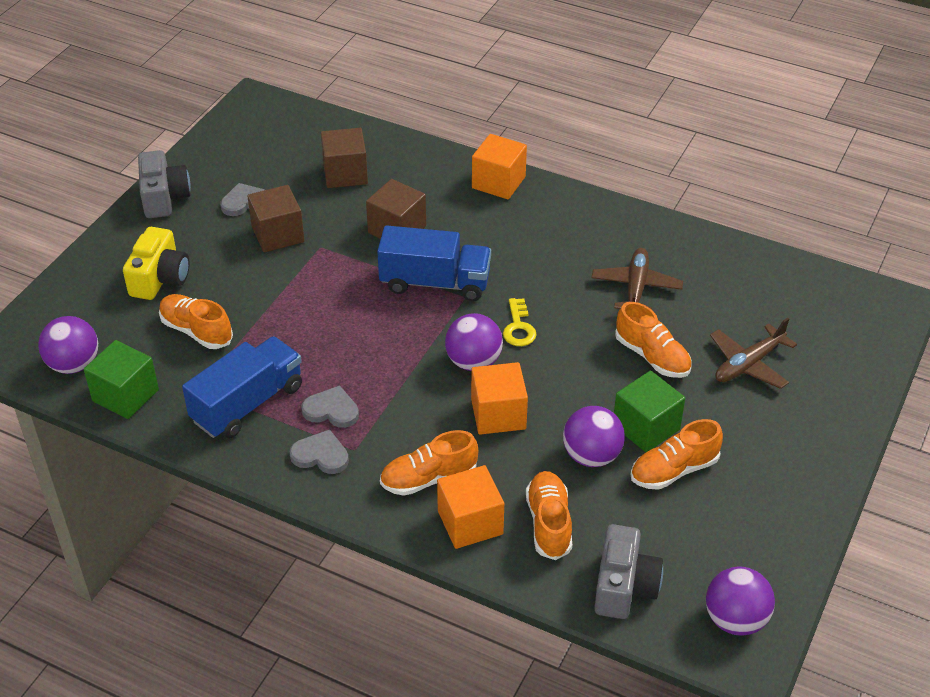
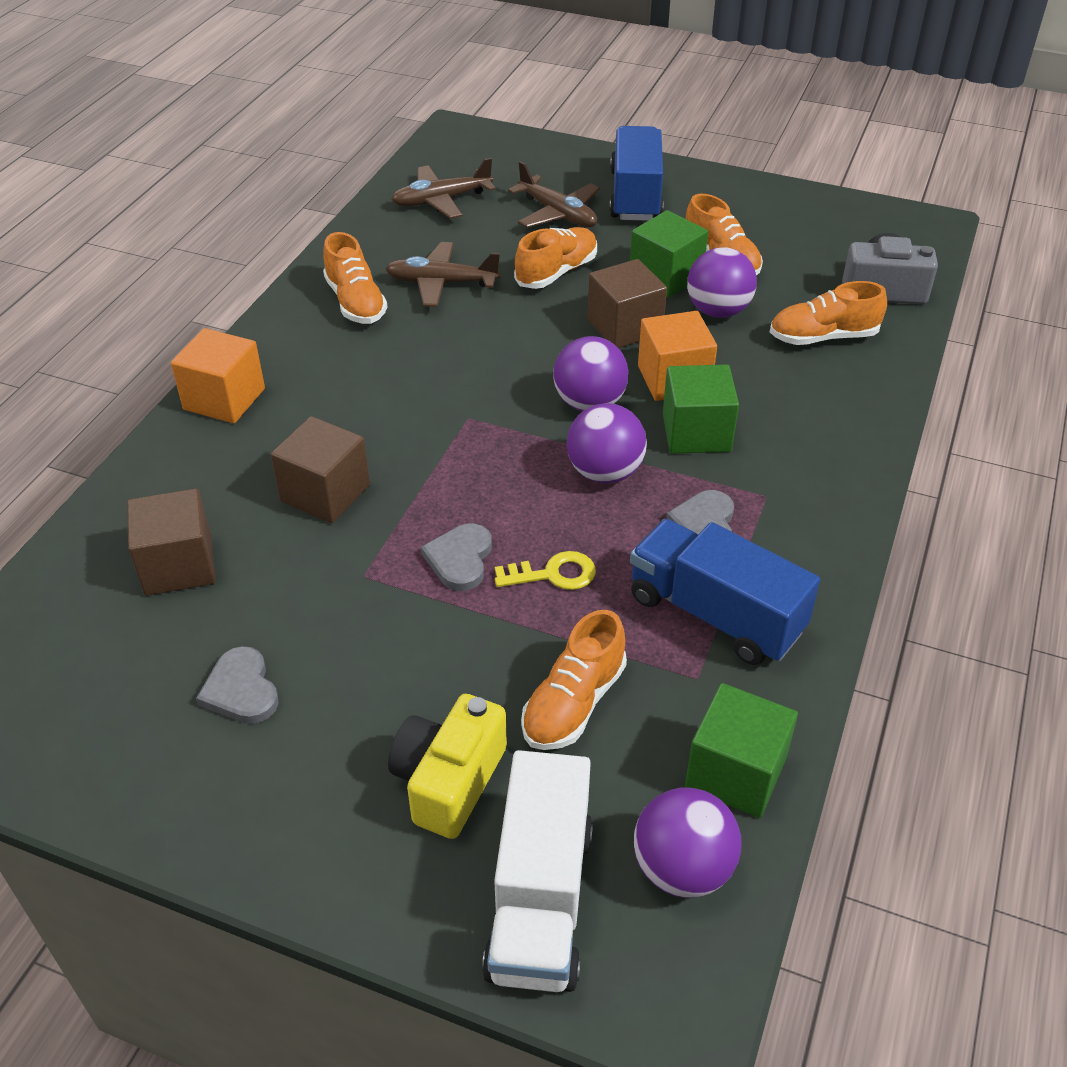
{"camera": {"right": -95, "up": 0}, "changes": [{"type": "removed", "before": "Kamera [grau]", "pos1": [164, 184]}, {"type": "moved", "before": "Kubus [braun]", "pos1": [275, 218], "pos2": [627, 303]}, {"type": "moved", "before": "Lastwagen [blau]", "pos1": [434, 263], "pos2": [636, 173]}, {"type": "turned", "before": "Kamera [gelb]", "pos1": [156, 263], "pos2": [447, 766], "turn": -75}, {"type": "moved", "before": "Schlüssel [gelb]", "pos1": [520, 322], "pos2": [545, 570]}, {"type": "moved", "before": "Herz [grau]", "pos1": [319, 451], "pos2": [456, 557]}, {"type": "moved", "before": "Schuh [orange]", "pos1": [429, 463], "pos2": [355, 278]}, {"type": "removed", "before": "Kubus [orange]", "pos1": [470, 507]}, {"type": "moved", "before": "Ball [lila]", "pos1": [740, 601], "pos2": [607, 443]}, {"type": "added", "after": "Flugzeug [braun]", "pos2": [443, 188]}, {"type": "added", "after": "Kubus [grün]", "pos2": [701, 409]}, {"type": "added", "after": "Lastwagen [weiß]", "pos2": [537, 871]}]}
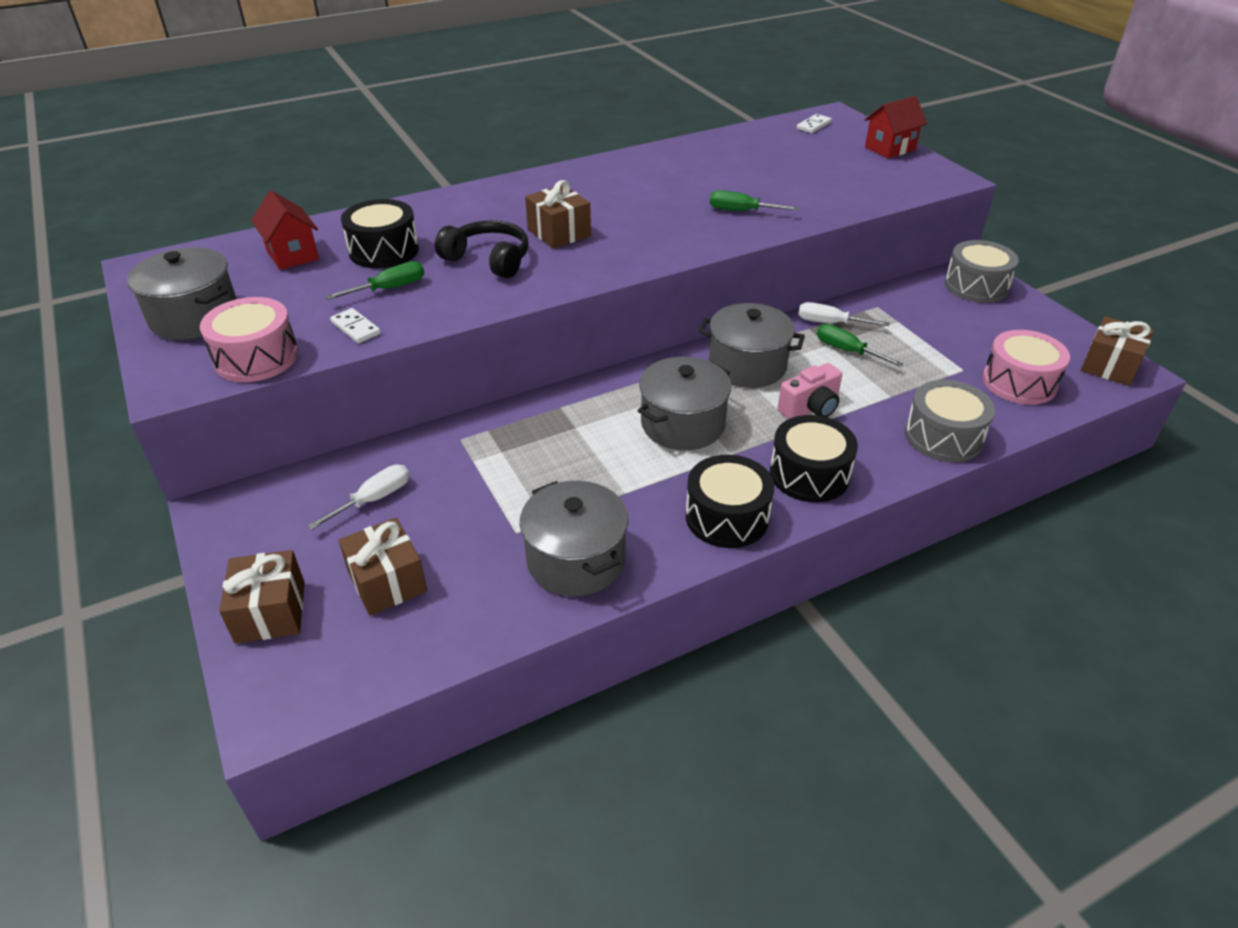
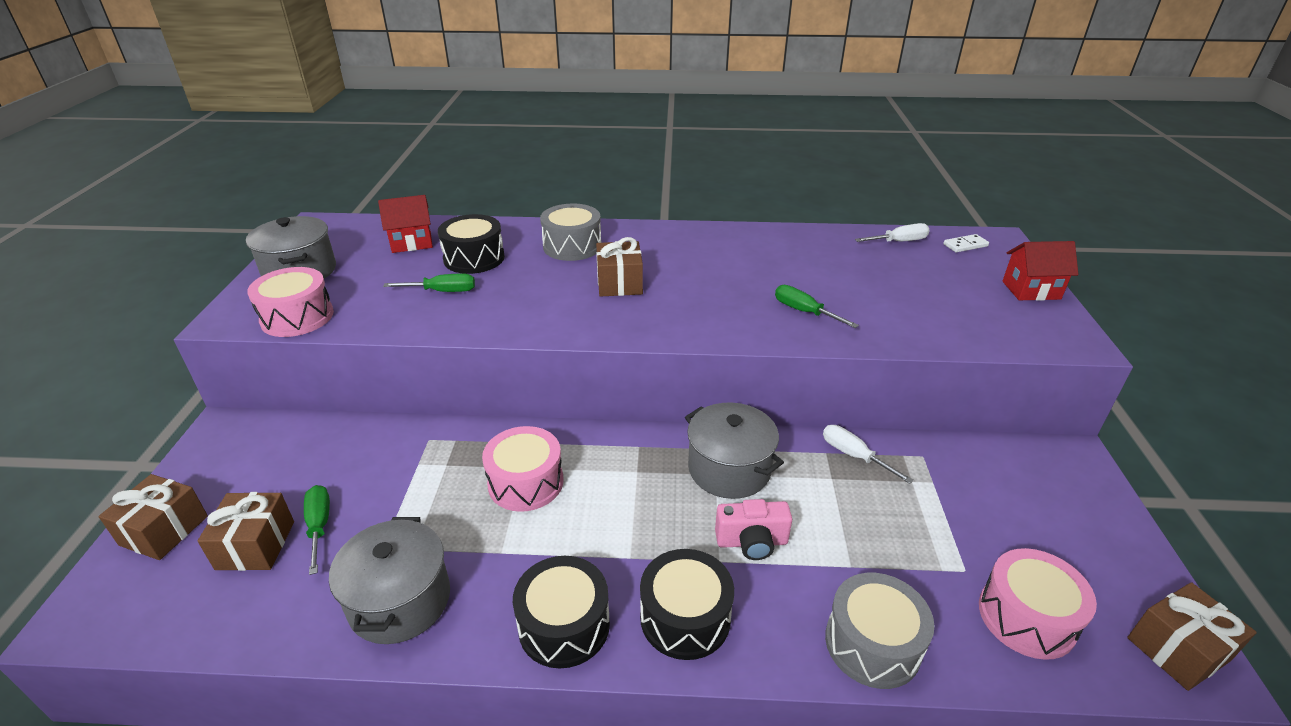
{"camera": {"right": 30, "up": -5}, "changes": [{"type": "turned", "before": "Haus [rot]", "pos1": [285, 230], "pos2": [405, 224], "turn": 75}, {"type": "removed", "before": "Kopfhörer [schwarz]", "pos1": [482, 249]}, {"type": "moved", "before": "Trommel [grau]", "pos1": [982, 271], "pos2": [571, 232]}, {"type": "removed", "before": "Dominostein [weiß]", "pos1": [355, 325]}, {"type": "moved", "before": "Schraubenzieher [grün]", "pos1": [860, 345], "pos2": [317, 530]}, {"type": "removed", "before": "Kochtopf [grau]", "pos1": [684, 403]}, {"type": "moved", "before": "Schraubenzieher [weiß]", "pos1": [358, 497], "pos2": [892, 232]}, {"type": "added", "after": "Trommel [rosa]", "pos2": [522, 469]}]}
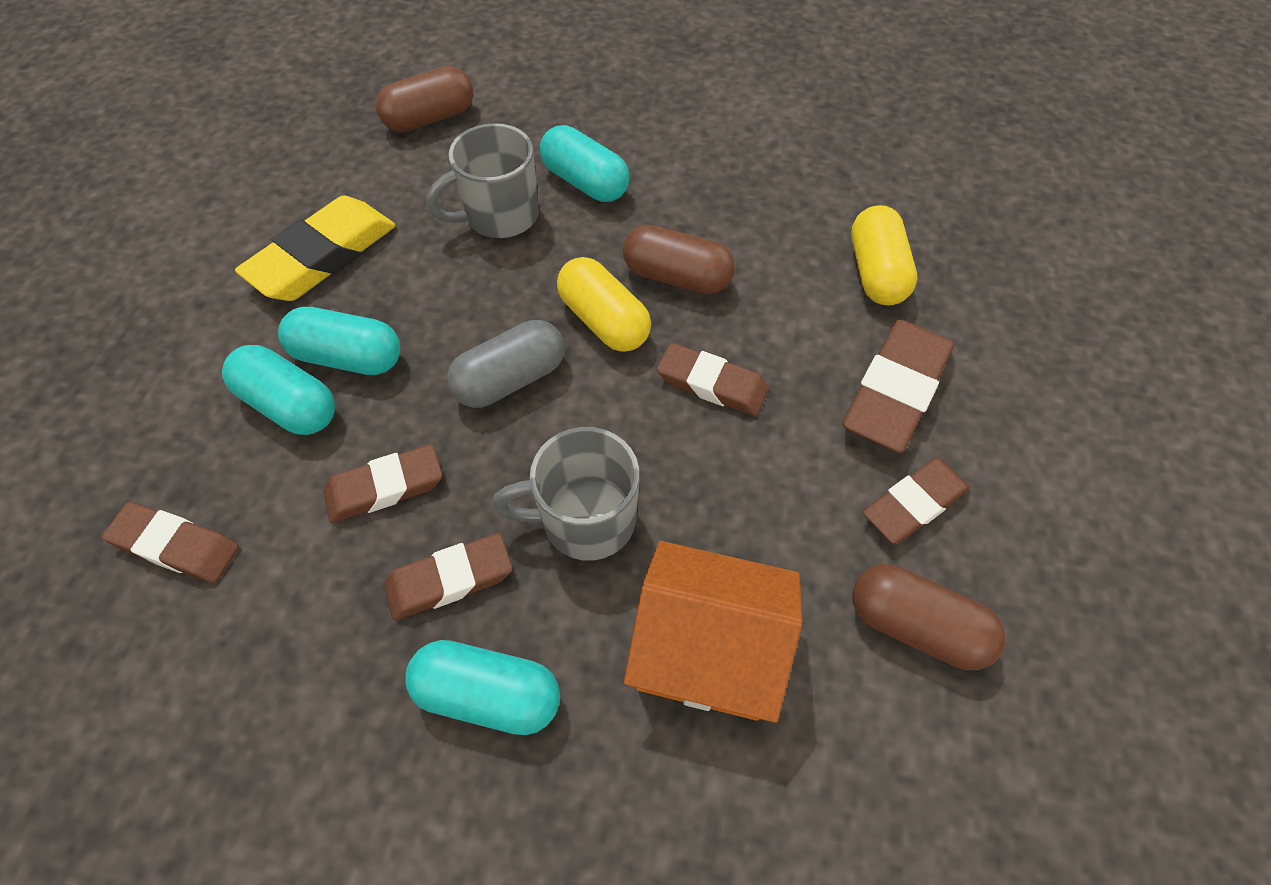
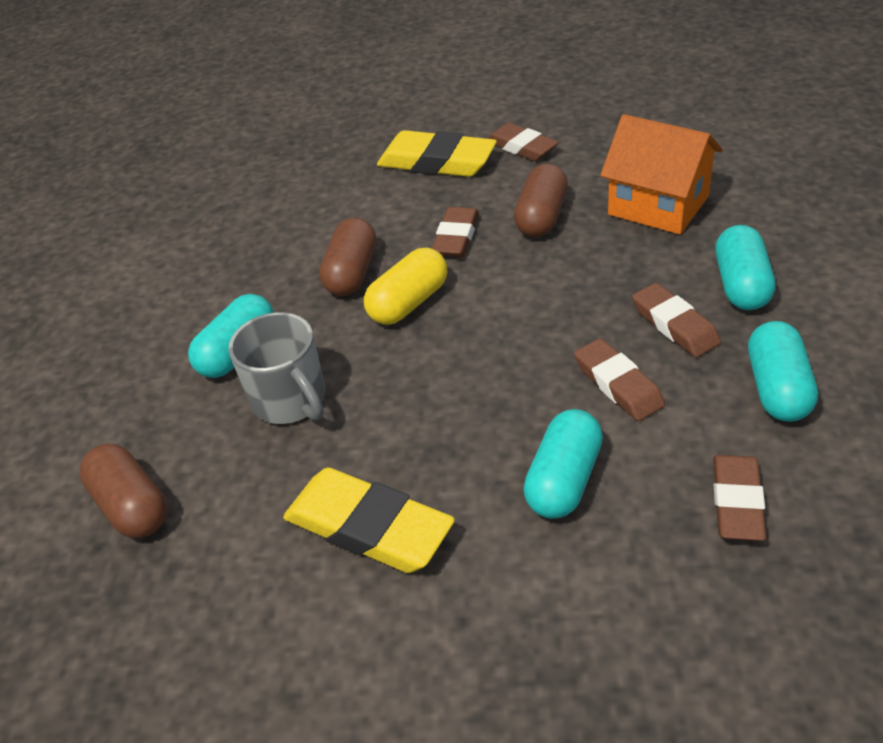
{"camera": {"right": -95, "up": -15}, "changes": [{"type": "removed", "before": "Kapsel [gelb]", "pos1": [884, 255]}, {"type": "moved", "before": "Kapsel [türkis]", "pos1": [339, 341], "pos2": [783, 371]}, {"type": "recoloured", "before": "Radiergummi [braun]", "after": "Radiergummi [gelb]", "pos1": [898, 386], "pos2": [437, 153]}, {"type": "removed", "before": "Kapsel [grau]", "pos1": [506, 364]}, {"type": "removed", "before": "Tasse [grau]", "pos1": [566, 494]}, {"type": "turned", "before": "Haus [orange]", "pos1": [713, 632], "pos2": [661, 174], "turn": -60}, {"type": "moved", "before": "Kapsel [braun]", "pos1": [928, 617], "pos2": [541, 200]}]}
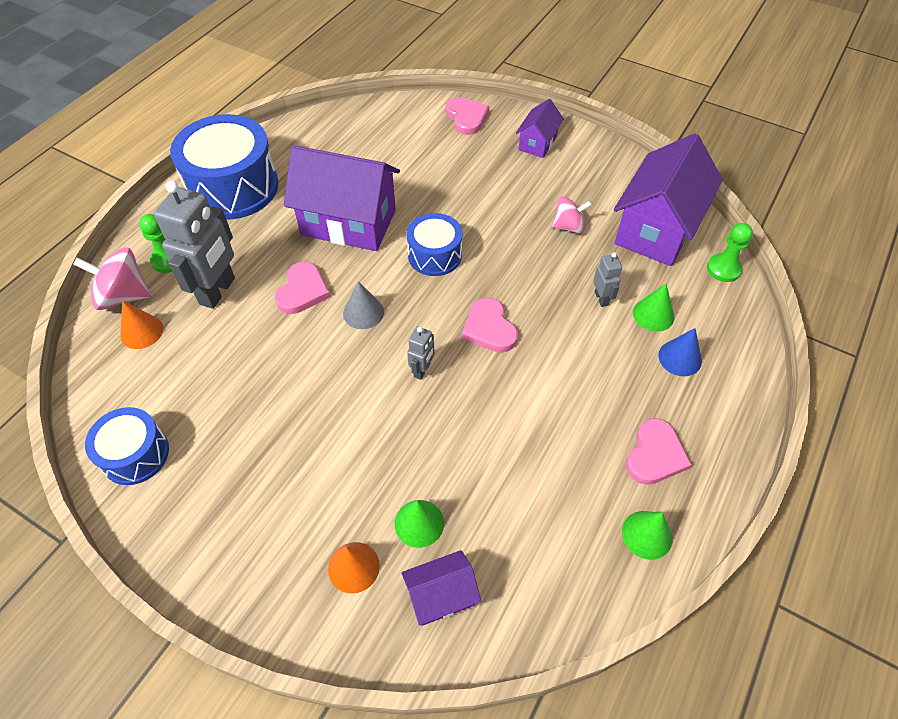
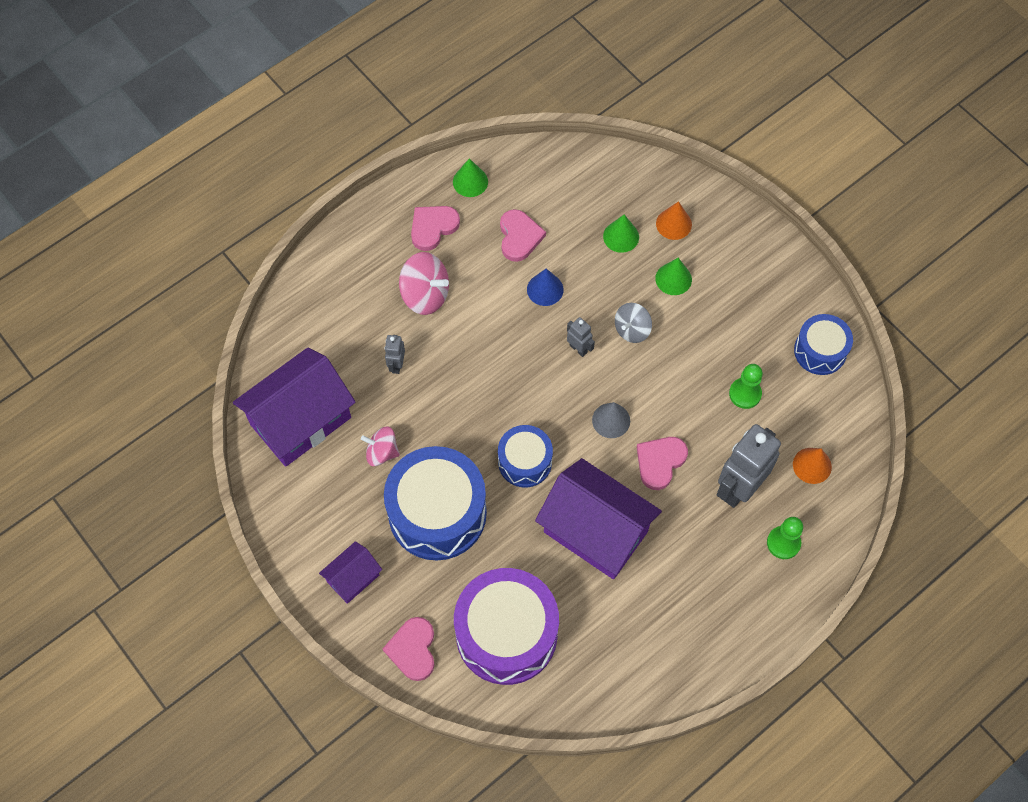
{"camera": {"right": -160, "up": 10}, "changes": [{"type": "moved", "before": "Trommel [blau]", "pos1": [224, 167], "pos2": [435, 503]}, {"type": "moved", "before": "Bauer [grün]", "pos1": [730, 252], "pos2": [746, 386]}, {"type": "moved", "before": "Kreisel [rosa]", "pos1": [112, 278], "pos2": [424, 283]}, {"type": "moved", "before": "Kegel [grün]", "pos1": [653, 308], "pos2": [673, 276]}, {"type": "moved", "before": "Herz [rosa]", "pos1": [490, 325], "pos2": [523, 235]}, {"type": "turned", "before": "Roboter [grau]", "pos1": [420, 353], "pos2": [581, 337], "turn": 90}, {"type": "moved", "before": "Kegel [blau]", "pos1": [680, 352], "pos2": [545, 287]}, {"type": "removed", "before": "Haus [lila]", "pos1": [441, 588]}, {"type": "added", "after": "Kreisel [grau]", "pos2": [633, 323]}, {"type": "added", "after": "Trommel [lila]", "pos2": [506, 626]}]}
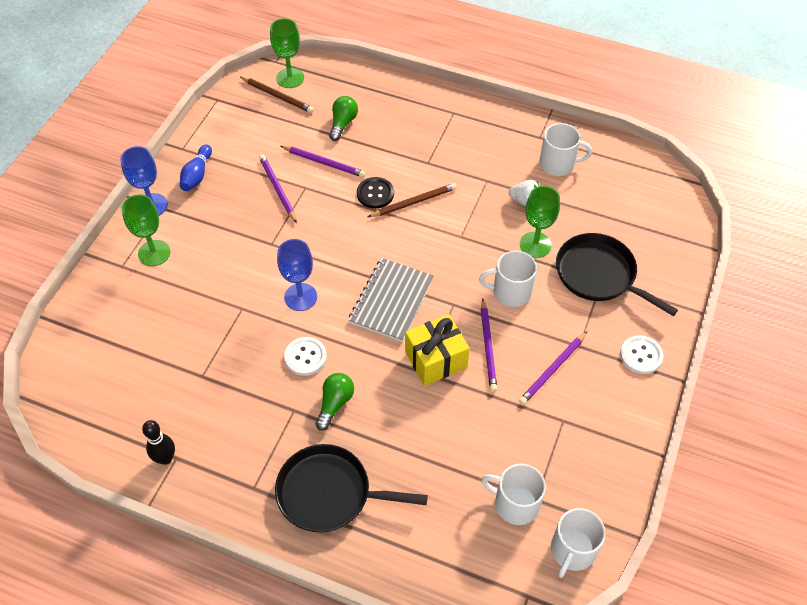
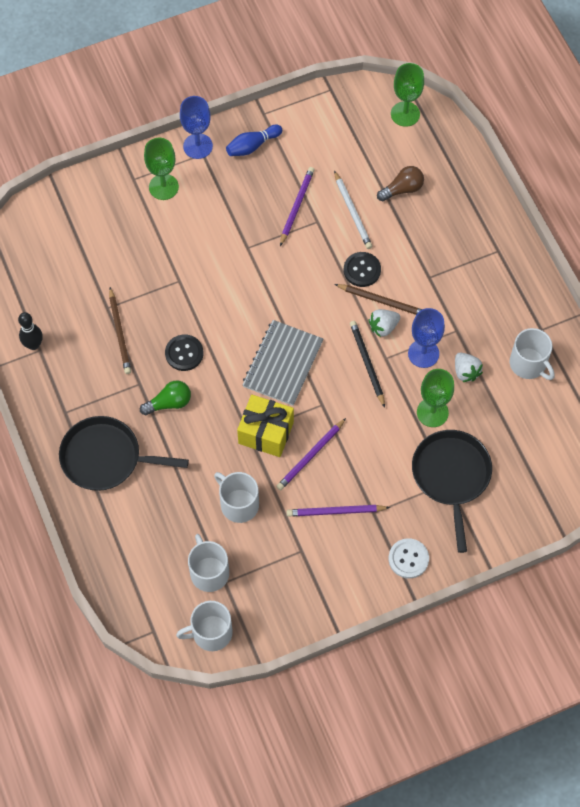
{"camera": {"right": 45, "up": 10}, "changes": [{"type": "moved", "before": "Bleistift [braun]", "pos1": [277, 95], "pos2": [120, 330]}, {"type": "recoloured", "before": "Glühbirne [grün]", "after": "Glühbirne [braun]", "pos1": [343, 118], "pos2": [400, 184]}, {"type": "recoloured", "before": "Bleistift [lila]", "after": "Bleistift [weiß]", "pos1": [323, 161], "pos2": [353, 210]}, {"type": "moved", "before": "Kelch [blau]", "pos1": [297, 275], "pos2": [426, 338]}, {"type": "moved", "before": "Tasse [weiß]", "pos1": [508, 278], "pos2": [236, 497]}, {"type": "turned", "before": "Notizbuch [grau]", "pos1": [391, 300], "pos2": [282, 363], "turn": -45}, {"type": "recoloured", "before": "Knopf [weiß]", "after": "Knopf [schwarz]", "pos1": [305, 356], "pos2": [184, 352]}, {"type": "turned", "before": "Pfanne [schwarz]", "pos1": [351, 488], "pos2": [124, 453], "turn": -45}, {"type": "added", "after": "Erdbeere [weiß]", "pos2": [384, 323]}, {"type": "added", "after": "Bleistift [schwarz]", "pos2": [367, 364]}]}
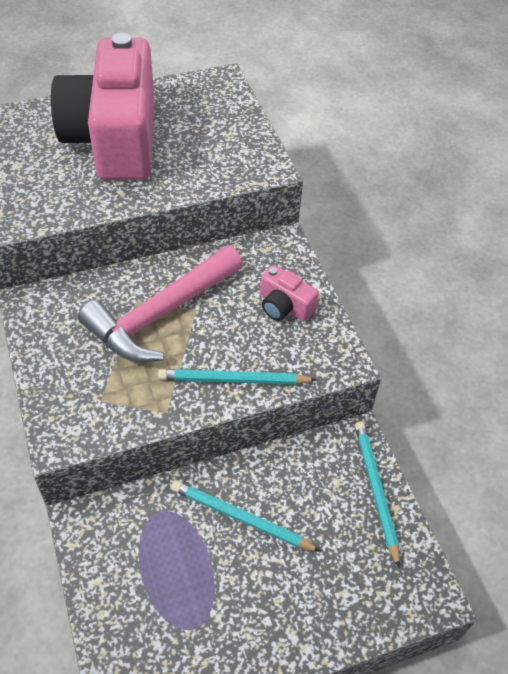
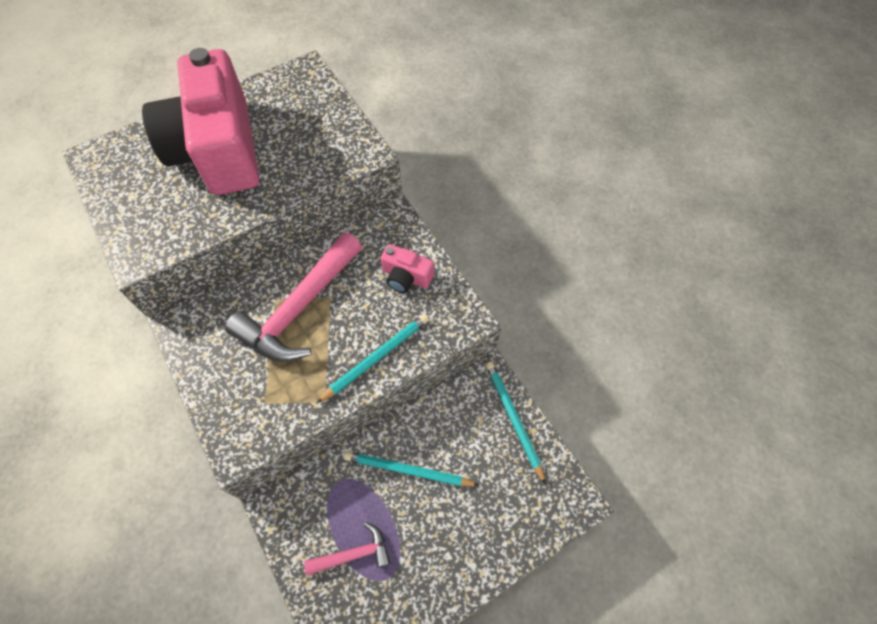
{"camera": {"right": -10, "up": 10}, "changes": [{"type": "turned", "before": "Bleistift [türkis]", "pos1": [237, 377], "pos2": [373, 358], "turn": 150}, {"type": "added", "after": "Hammer [rosa]", "pos2": [347, 549]}]}
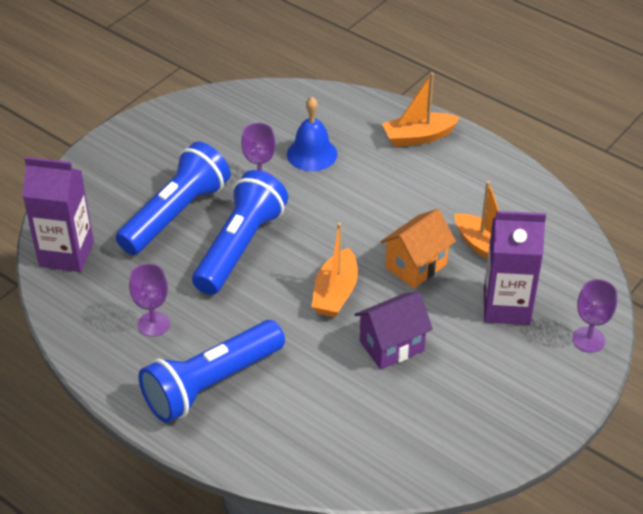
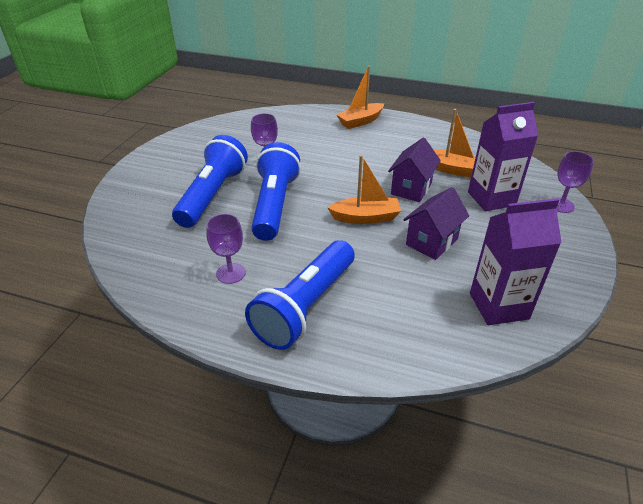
{"camera": {"right": -20, "up": -5}, "changes": [{"type": "removed", "before": "Glocke [blau]", "pos1": [312, 134]}, {"type": "moved", "before": "Getränkekarton [lila]", "pos1": [58, 214], "pos2": [516, 261]}, {"type": "recoloured", "before": "Haus [orange]", "after": "Haus [lila]", "pos1": [418, 248], "pos2": [414, 170]}, {"type": "turned", "before": "Boot [orange]", "pos1": [335, 269], "pos2": [364, 189], "turn": -90}]}
